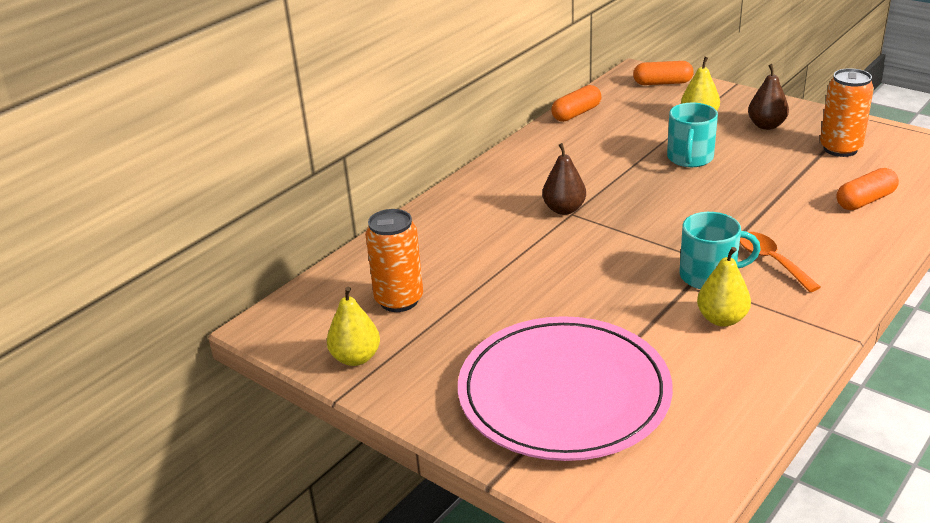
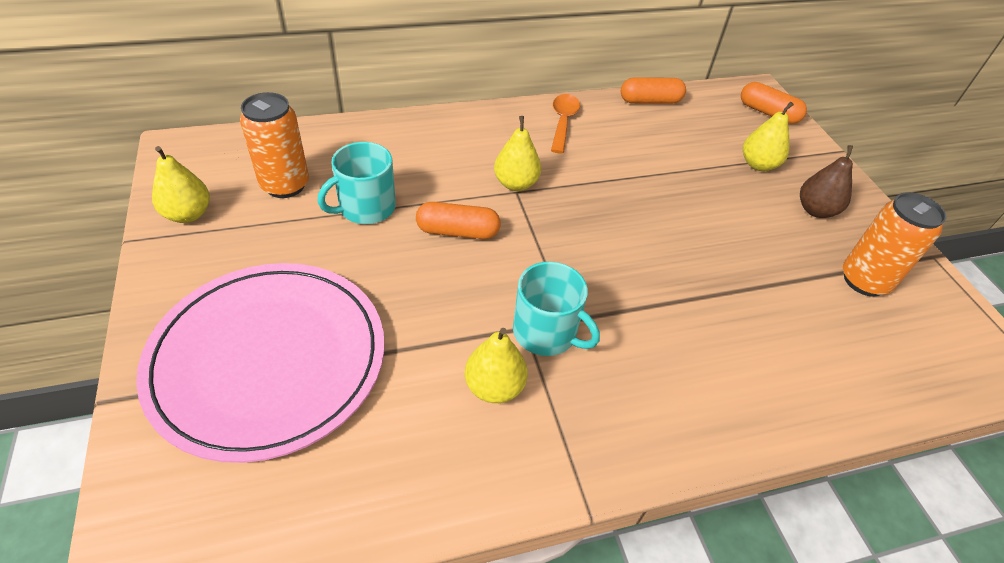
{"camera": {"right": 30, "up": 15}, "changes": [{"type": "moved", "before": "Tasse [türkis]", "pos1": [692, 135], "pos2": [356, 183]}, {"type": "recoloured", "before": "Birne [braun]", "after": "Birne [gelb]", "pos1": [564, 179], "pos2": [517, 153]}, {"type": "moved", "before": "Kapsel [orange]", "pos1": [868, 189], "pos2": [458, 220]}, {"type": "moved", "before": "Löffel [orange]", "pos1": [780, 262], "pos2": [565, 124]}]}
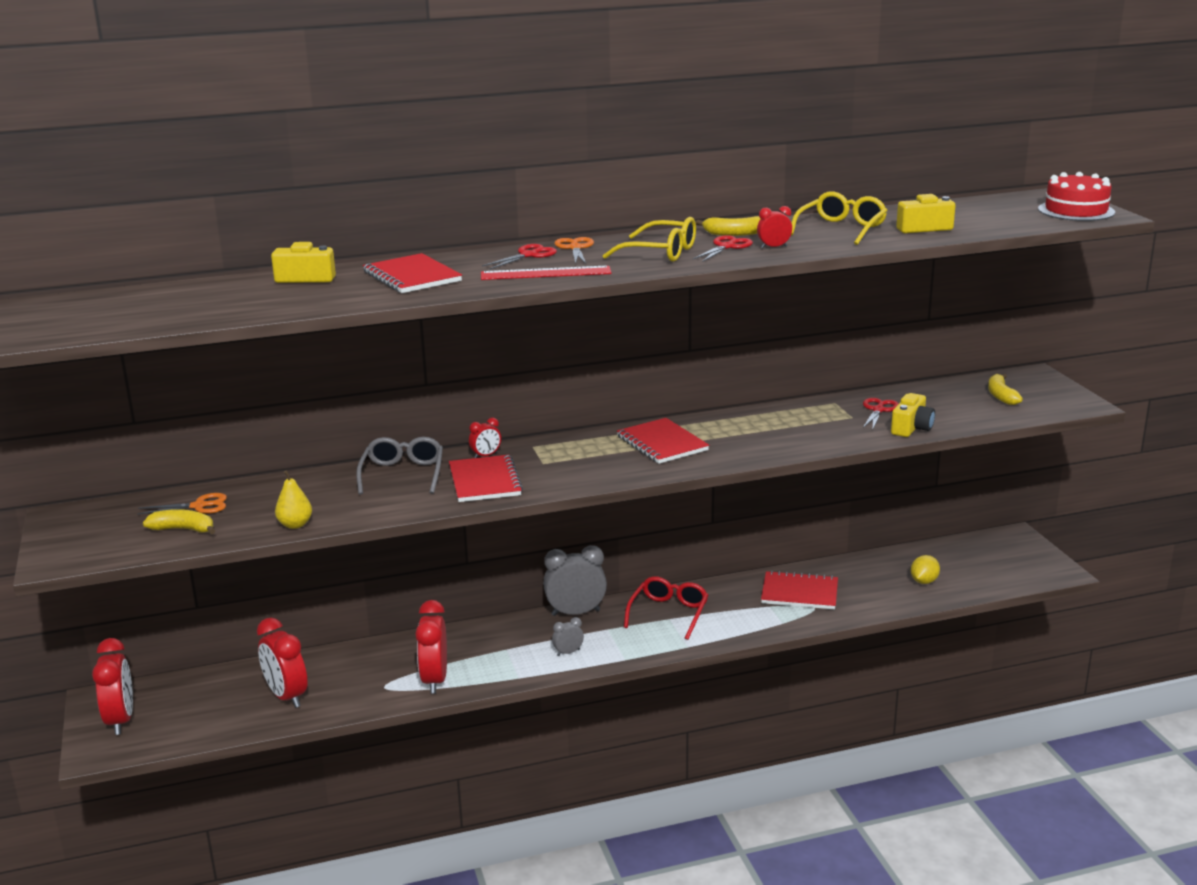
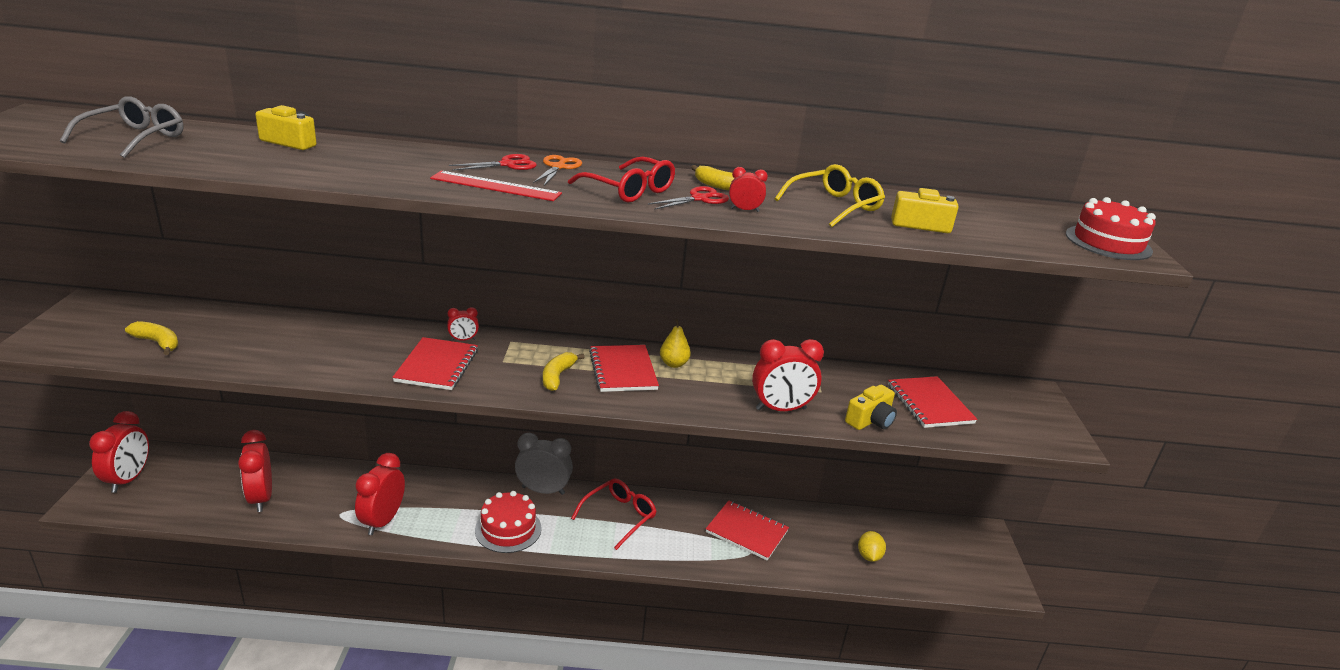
{"camera": {"right": 15, "up": 5}, "changes": [{"type": "recoloured", "before": "Brille [gelb]", "after": "Brille [rot]", "pos1": [649, 239], "pos2": [621, 179]}, {"type": "moved", "before": "Notizbuch [rot]", "pos1": [412, 273], "pos2": [932, 402]}, {"type": "moved", "before": "Banane [gelb]", "pos1": [1005, 389], "pos2": [564, 371]}, {"type": "removed", "before": "Schere [rot]", "pos1": [881, 413]}, {"type": "moved", "before": "Brille [grau]", "pos1": [399, 466], "pos2": [121, 127]}, {"type": "moved", "before": "Birne [gelb]", "pos1": [293, 499], "pos2": [675, 343]}, {"type": "removed", "before": "Schere [orange]", "pos1": [182, 504]}, {"type": "turned", "before": "Zitrone [gelb]", "pos1": [925, 569], "pos2": [872, 546], "turn": -45}, {"type": "replaced", "before": "Wecker [grau]", "after": "Kuchen [rot]", "pos1": [568, 636], "pos2": [508, 522]}, {"type": "added", "after": "Wecker [rot]", "pos2": [788, 375]}]}
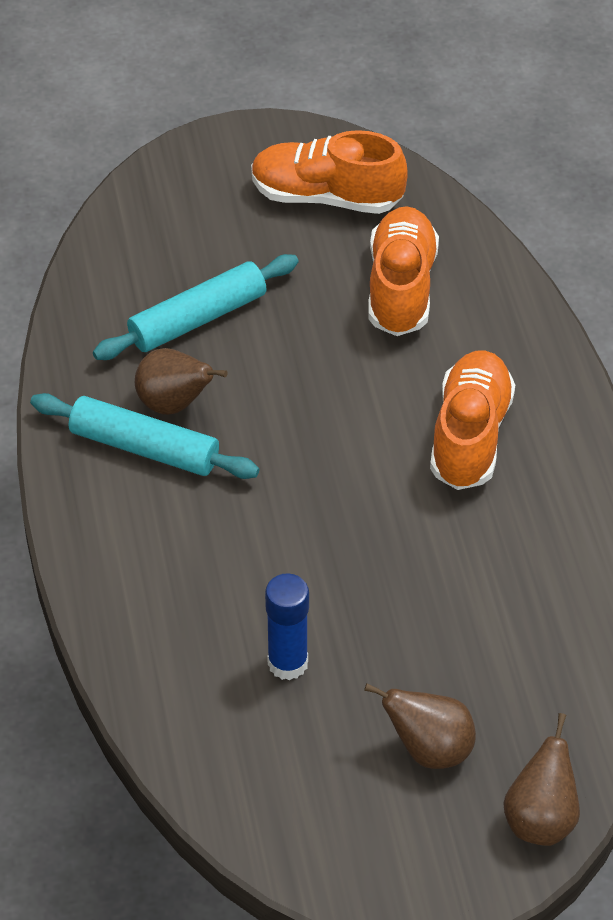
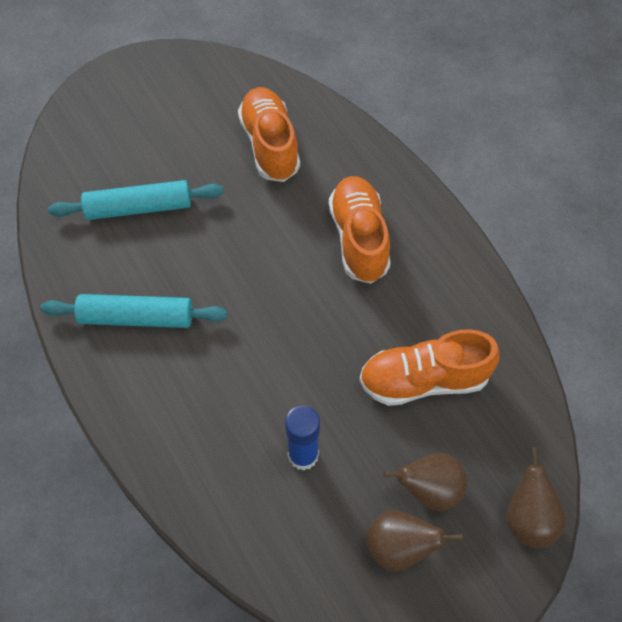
{"camera": {"right": -20, "up": 10}, "changes": [{"type": "moved", "before": "Schuh [orange]", "pos1": [329, 172], "pos2": [429, 367]}, {"type": "turned", "before": "Nudelholz [türkis]", "pos1": [196, 307], "pos2": [135, 200], "turn": 45}, {"type": "moved", "before": "Birne [braun]", "pos1": [181, 381], "pos2": [414, 540]}]}
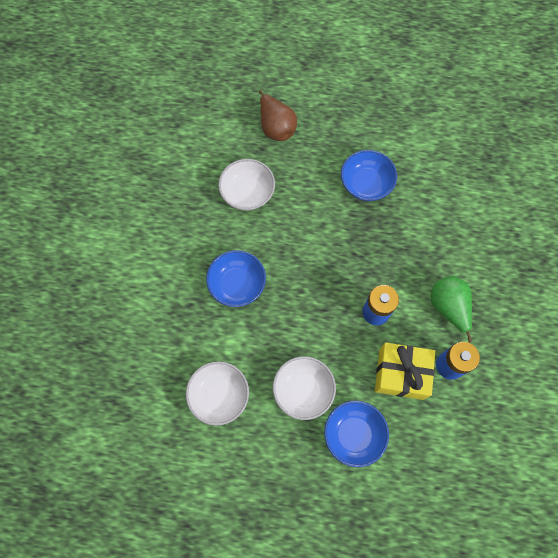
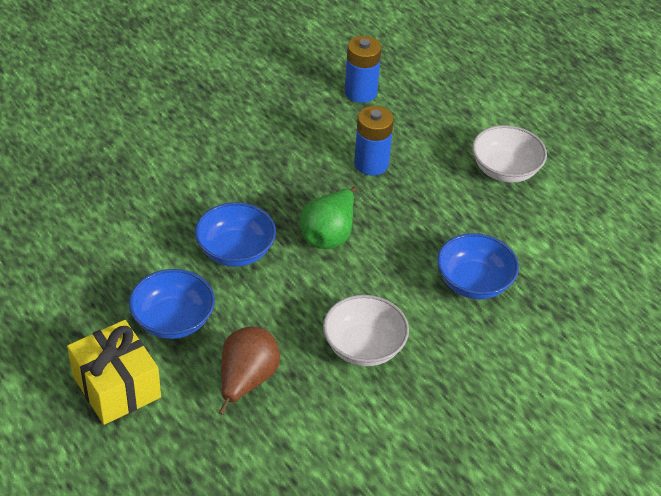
{"camera": {"right": -135, "up": -25}, "changes": [{"type": "moved", "before": "Birne [grün]", "pos1": [451, 309], "pos2": [328, 218]}, {"type": "moved", "before": "Geschenk [gelb]", "pos1": [405, 371], "pos2": [114, 372]}, {"type": "removed", "before": "Schüssel [weiß]", "pos1": [217, 393]}, {"type": "moved", "before": "Schüssel [blau]", "pos1": [356, 434], "pos2": [172, 304]}]}
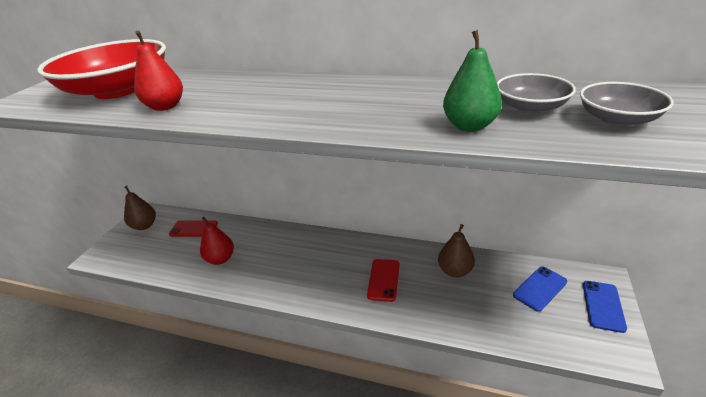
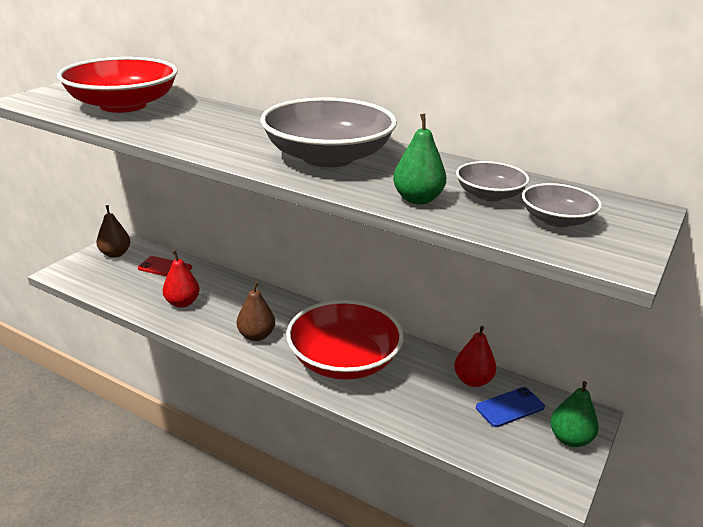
{"camera": {"right": 10, "up": -5}, "changes": [{"type": "moved", "before": "Birne [rot]", "pos1": [158, 71], "pos2": [475, 356]}, {"type": "moved", "before": "Birne [braun]", "pos1": [456, 251], "pos2": [256, 311]}, {"type": "replaced", "before": "Handy [rot]", "after": "Schüssel [rot]", "pos1": [383, 280], "pos2": [345, 340]}, {"type": "replaced", "before": "Handy [blau]", "after": "Birne [grün]", "pos1": [605, 307], "pos2": [574, 414]}, {"type": "added", "after": "Schüssel [grau]", "pos2": [328, 132]}]}
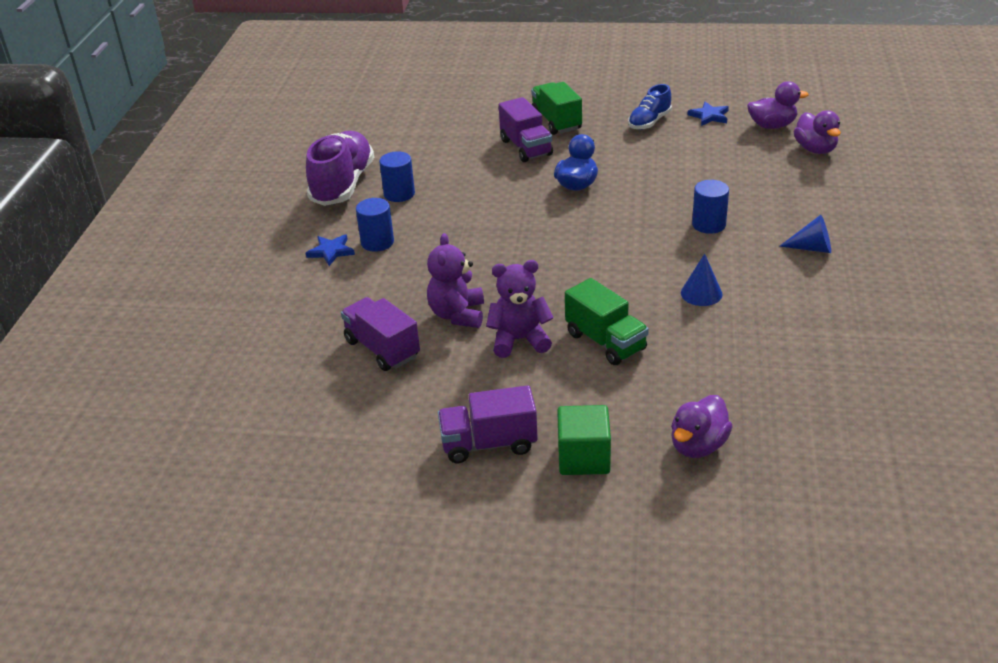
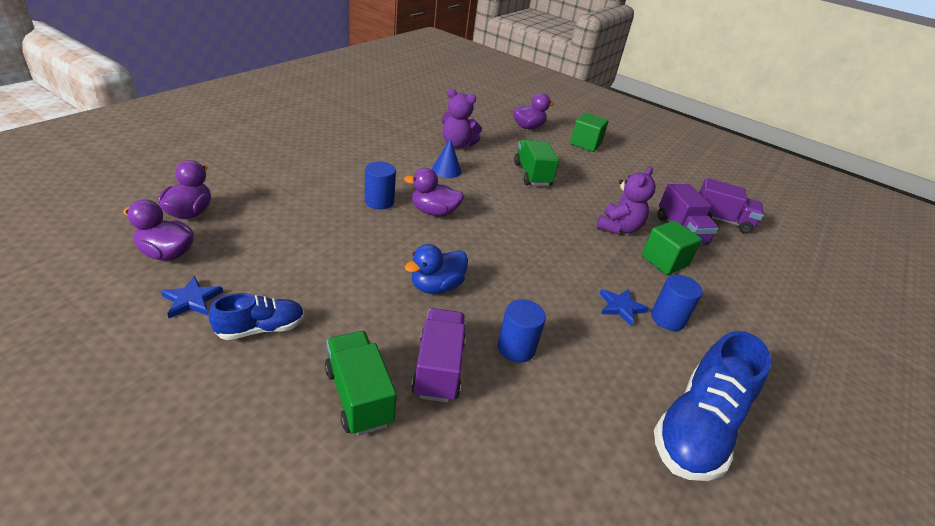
{"camera": {"right": -160, "up": 0}, "changes": [{"type": "turned", "before": "Lastwagen [grün]", "pos1": [556, 108], "pos2": [361, 383], "turn": 150}, {"type": "recoloured", "before": "Schuh [lila]", "after": "Schuh [blau]", "pos1": [340, 168], "pos2": [712, 406]}, {"type": "moved", "before": "Vollzylinder [blau]", "pos1": [397, 176], "pos2": [522, 331]}, {"type": "removed", "before": "Kegel [blau]", "pos1": [805, 234]}, {"type": "moved", "before": "Stern [blau]", "pos1": [330, 250], "pos2": [624, 307]}, {"type": "moved", "before": "Teddybär [lila]", "pos1": [520, 309], "pos2": [461, 118]}, {"type": "moved", "before": "Lastwagen [lila]", "pos1": [488, 424], "pos2": [731, 206]}, {"type": "added", "after": "Ente [lila]", "pos2": [434, 192]}, {"type": "added", "after": "Kubus [grün]", "pos2": [672, 248]}]}
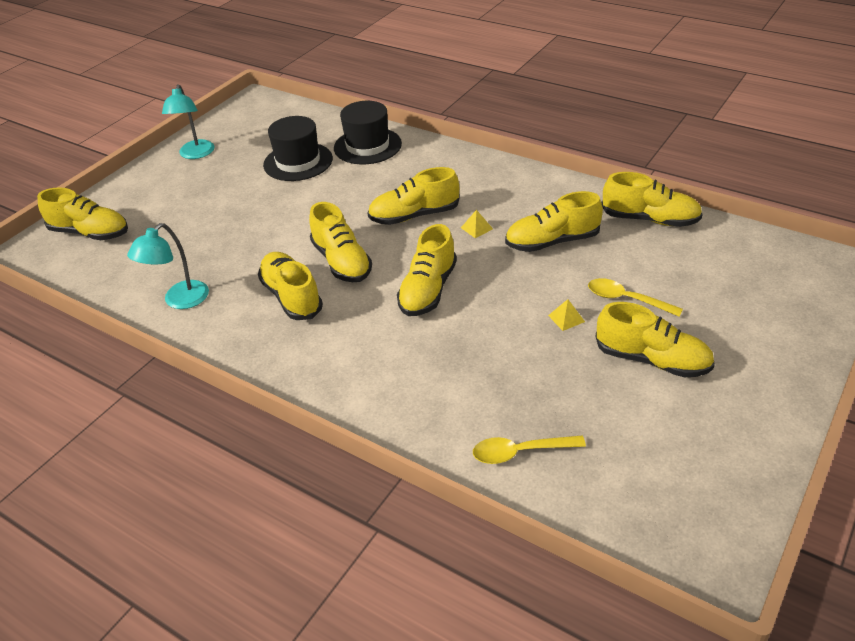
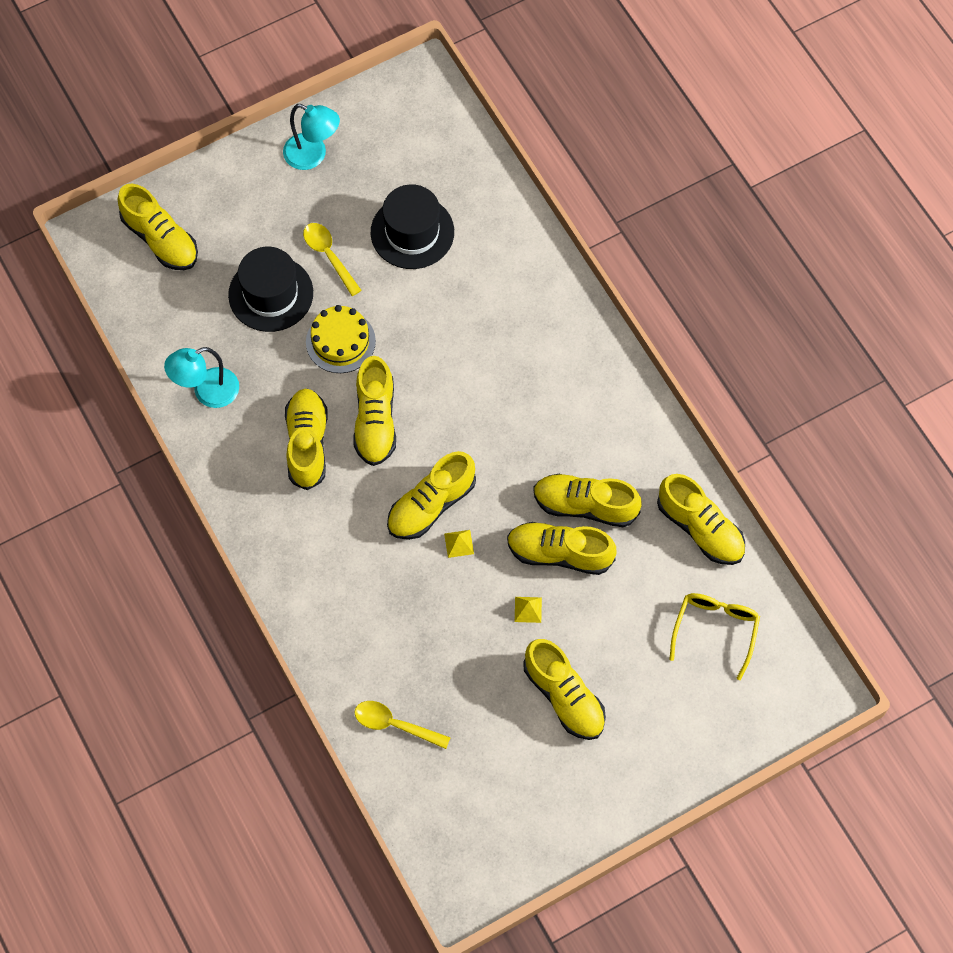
{"camera": {"right": 25, "up": 25}, "changes": [{"type": "turned", "before": "Lampe [türkis]", "pos1": [188, 121], "pos2": [311, 137], "turn": -90}, {"type": "moved", "before": "Hut [schwarz]", "pos1": [368, 132], "pos2": [270, 289]}, {"type": "moved", "before": "Schuh [gelb]", "pos1": [414, 196], "pos2": [562, 548]}, {"type": "moved", "before": "Pyramide [gelb]", "pos1": [477, 224], "pos2": [459, 544]}, {"type": "moved", "before": "Löffel [gelb]", "pos1": [635, 297], "pos2": [332, 259]}, {"type": "added", "after": "Kuchen [gelb]", "pos2": [341, 339]}, {"type": "added", "after": "Brille [gelb]", "pos2": [714, 636]}]}
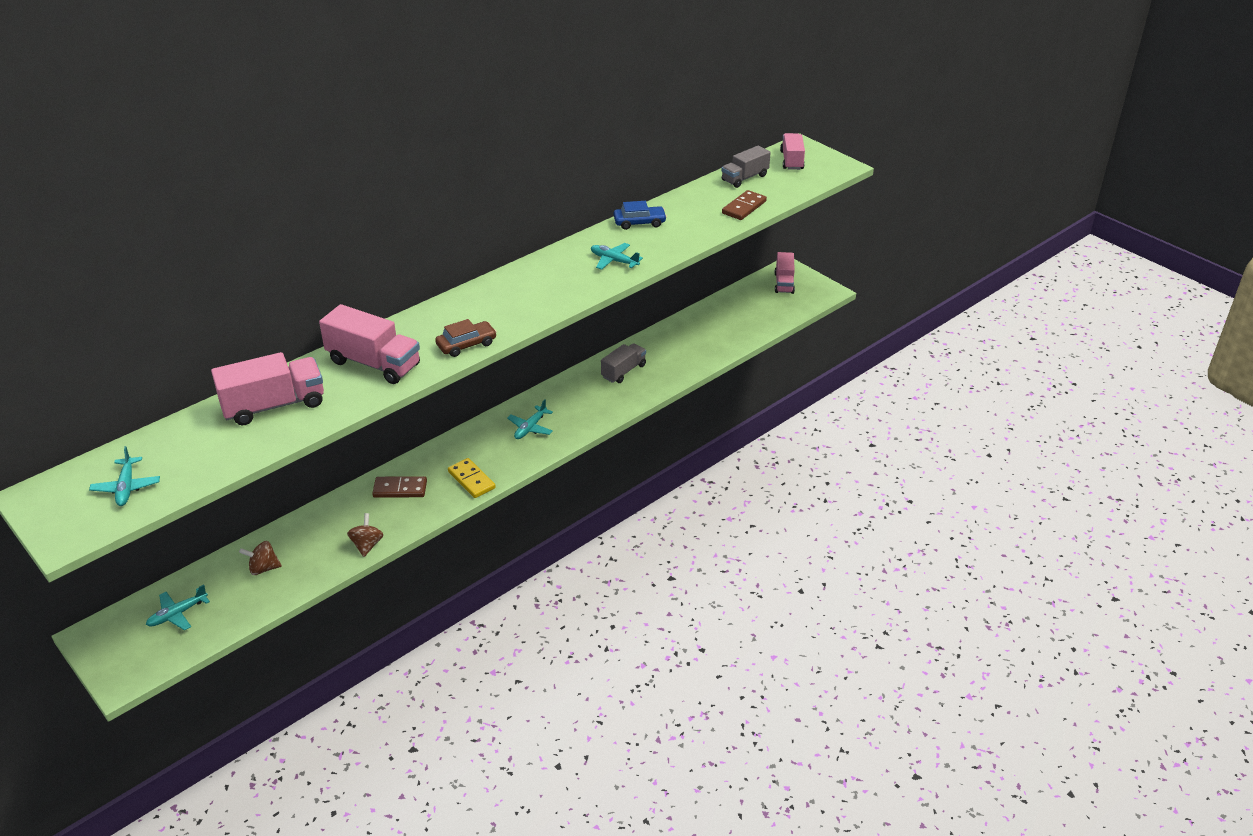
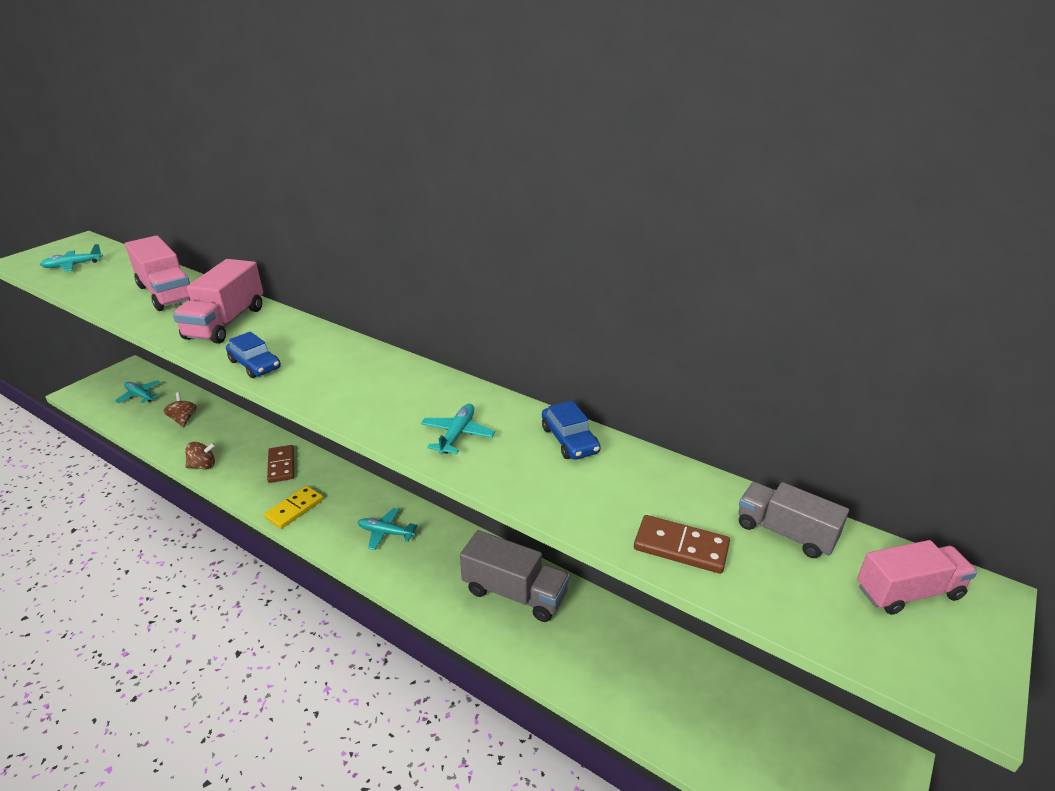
{"camera": {"right": 75, "up": -5}, "changes": [{"type": "removed", "before": "Lastwagen [rosa]", "pos1": [784, 273]}, {"type": "recoloured", "before": "Auto [braun]", "after": "Auto [blau]", "pos1": [466, 338], "pos2": [253, 355]}, {"type": "resized", "before": "Lastwagen [grau]", "pos1": [623, 363], "pos2": [515, 576], "scale": 1.55}]}
